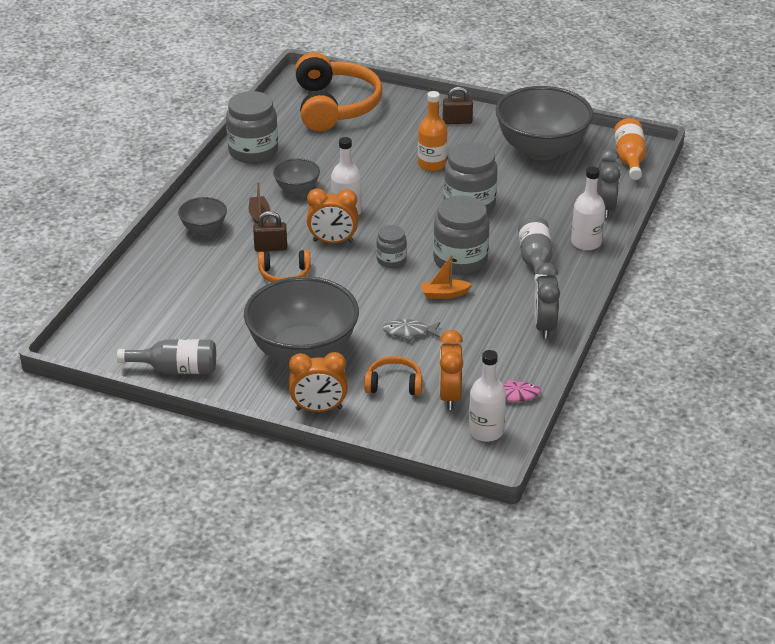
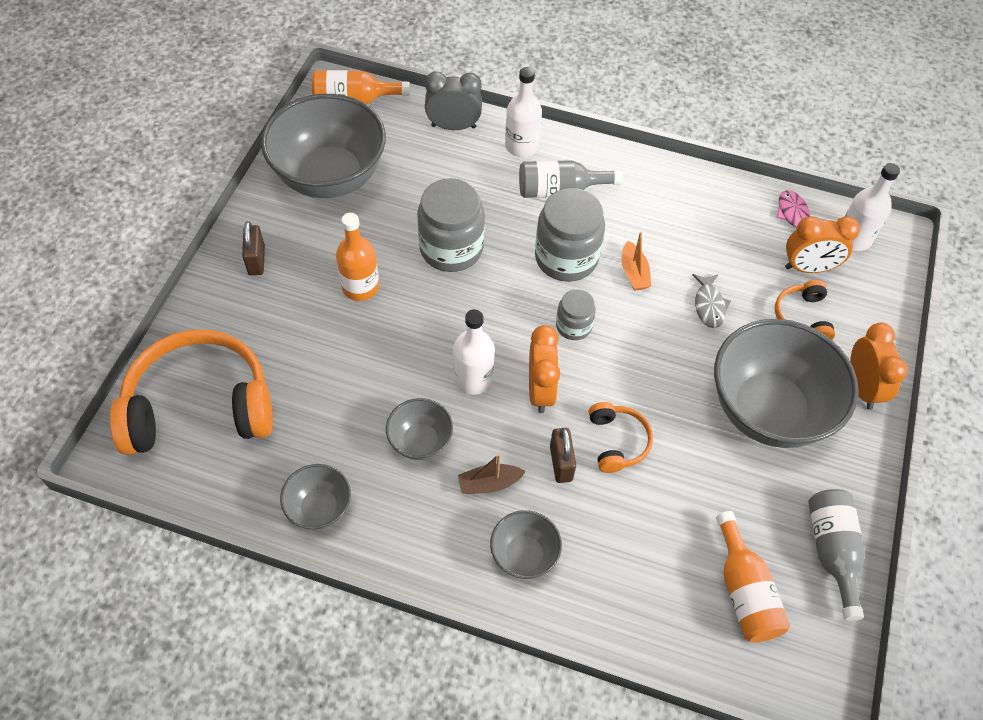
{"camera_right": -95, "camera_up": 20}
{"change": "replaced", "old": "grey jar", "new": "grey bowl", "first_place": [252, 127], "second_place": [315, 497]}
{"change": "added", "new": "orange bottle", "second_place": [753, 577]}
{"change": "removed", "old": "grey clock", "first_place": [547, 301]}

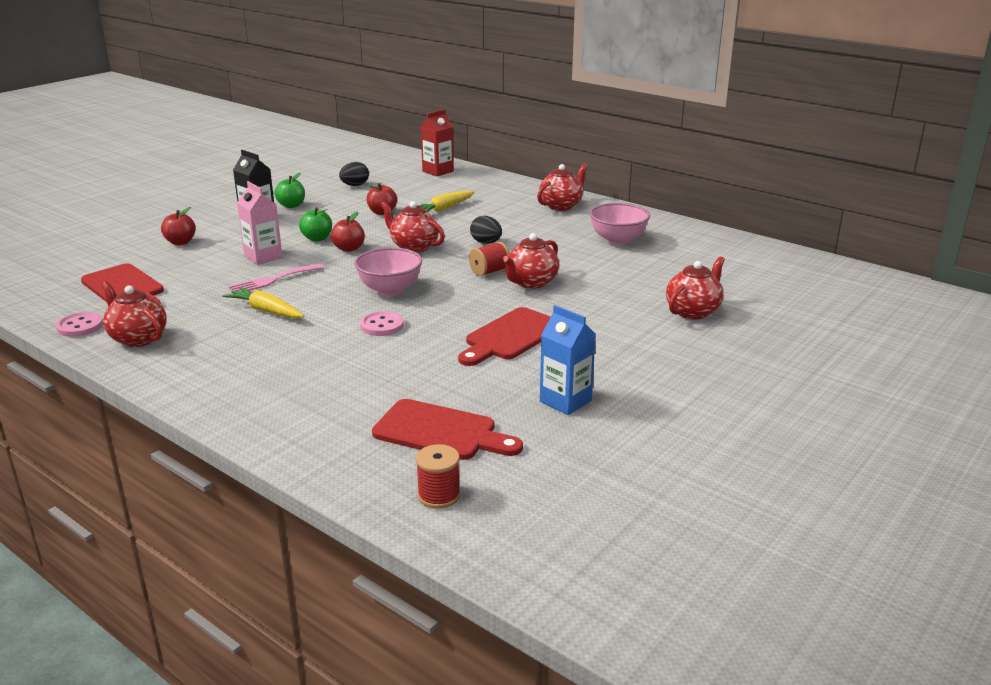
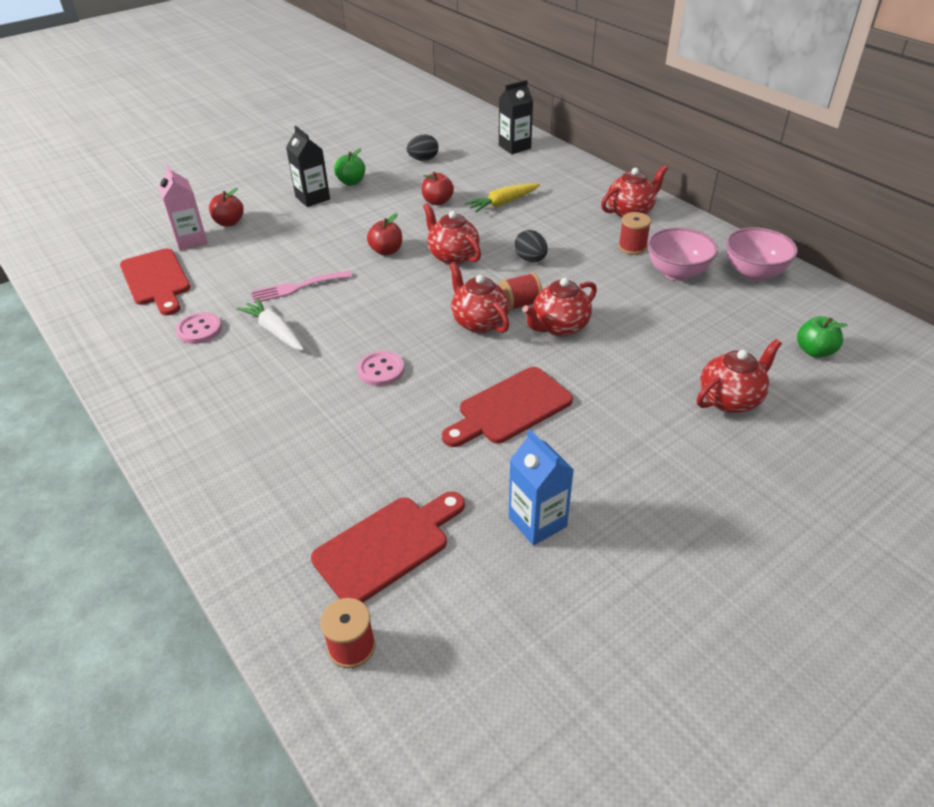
{"camera_right": 15, "camera_up": 15}
{"change": "moved", "old": "pink carton", "first_place": [260, 223], "second_place": [183, 208]}
{"change": "moved", "old": "pink button", "first_place": [79, 324], "second_place": [199, 328]}
{"change": "recoloured", "old": "yellow carrot", "new": "white carrot", "first_place": [263, 302], "second_place": [270, 324]}
{"change": "turned", "old": "red cutting board", "first_place": [447, 429], "second_place": [388, 547], "degrees": -75}
{"change": "moved", "old": "red teapot", "first_place": [134, 314], "second_place": [479, 297]}
{"change": "recoloured", "old": "red carton", "new": "black carton", "first_place": [437, 142], "second_place": [516, 117]}
{"change": "added", "new": "red spool", "second_place": [634, 233]}
{"change": "moved", "old": "pink bowl", "first_place": [388, 272], "second_place": [762, 254]}
{"change": "moved", "old": "green apple", "first_place": [315, 224], "second_place": [822, 337]}

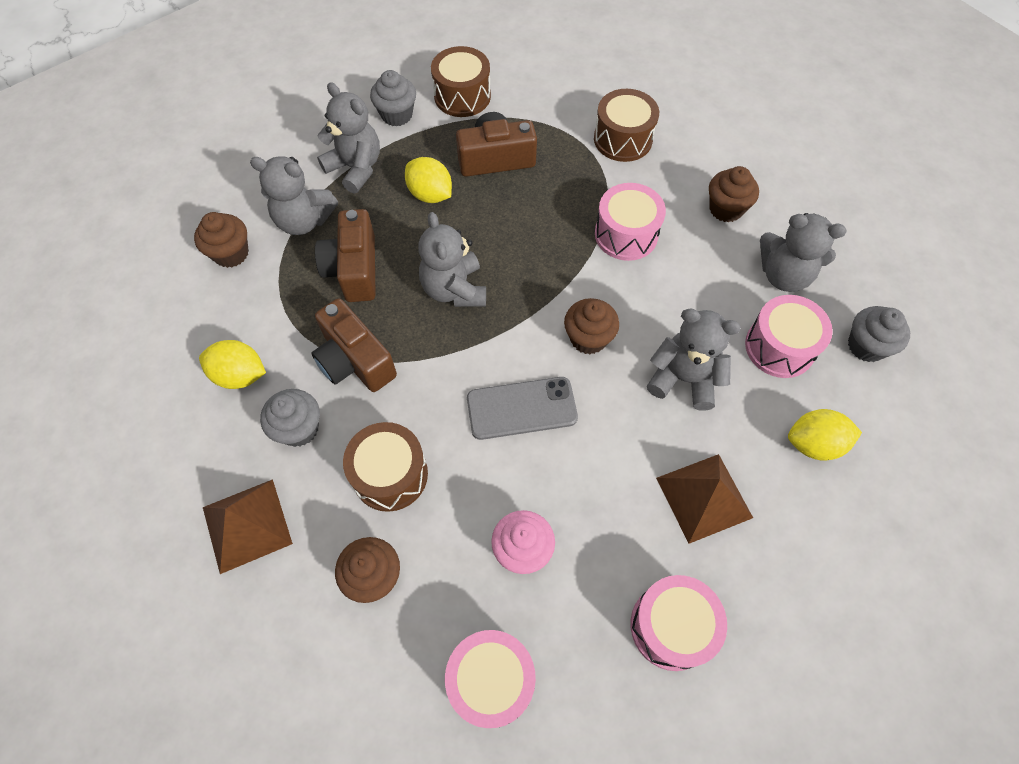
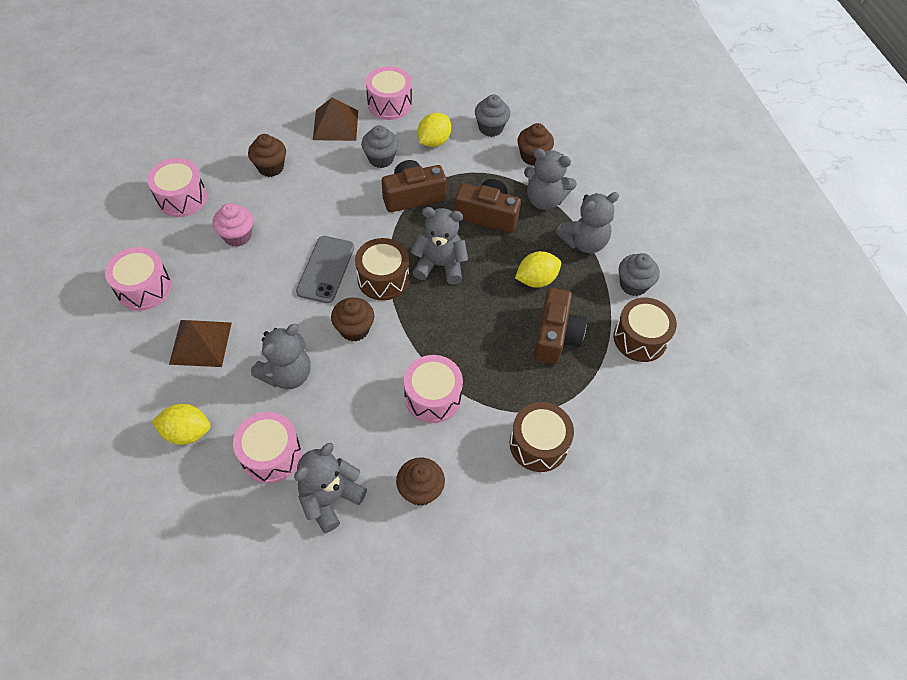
{"camera_right": 110, "camera_up": -5}
{"change": "turned", "old": "yellow lemon", "first_place": [825, 435], "second_place": [181, 424], "degrees": 75}
{"change": "moved", "old": "brown drum", "first_place": [385, 467], "second_place": [382, 269]}
{"change": "added", "new": "pink drum", "second_place": [389, 93]}
{"change": "moved", "old": "grey cupcake", "first_place": [879, 334], "second_place": [492, 115]}
{"change": "turned", "old": "grey teddy bear", "first_place": [294, 195], "second_place": [550, 179], "degrees": -105}

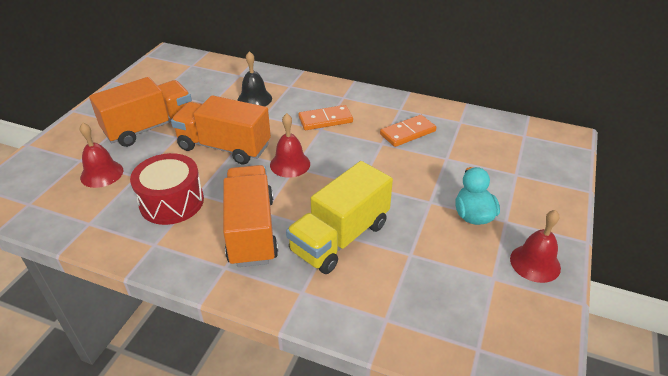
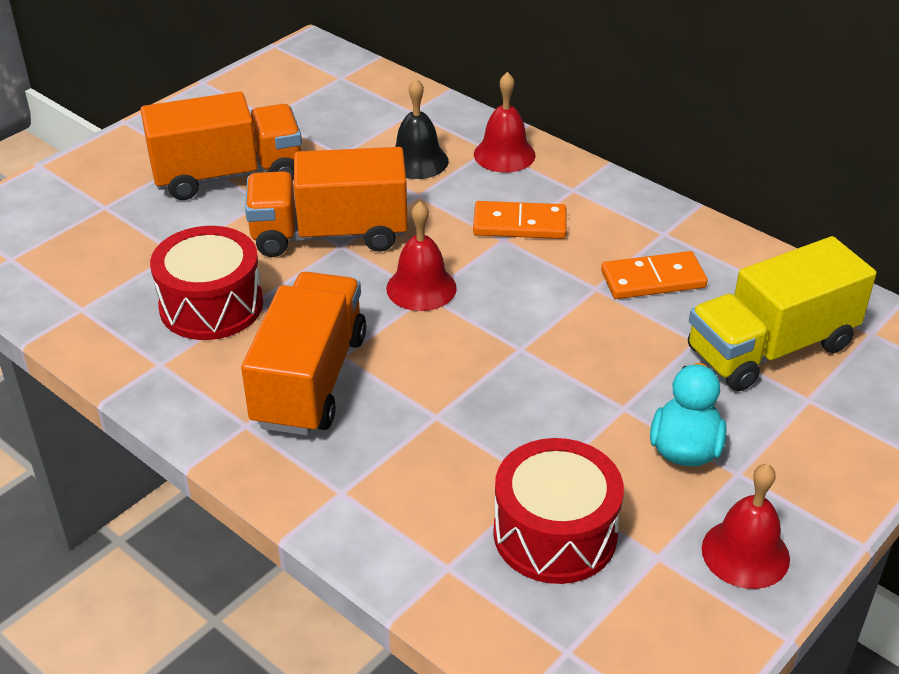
{"camera_right": 20, "camera_up": 0}
{"change": "turned", "old": "orange truck", "first_place": [221, 130], "second_place": [326, 202], "degrees": -45}
{"change": "moved", "old": "red bell", "first_place": [101, 155], "second_place": [505, 122]}
{"change": "added", "new": "red drum", "second_place": [558, 511]}
{"change": "moved", "old": "yellow truck", "first_place": [339, 217], "second_place": [782, 313]}

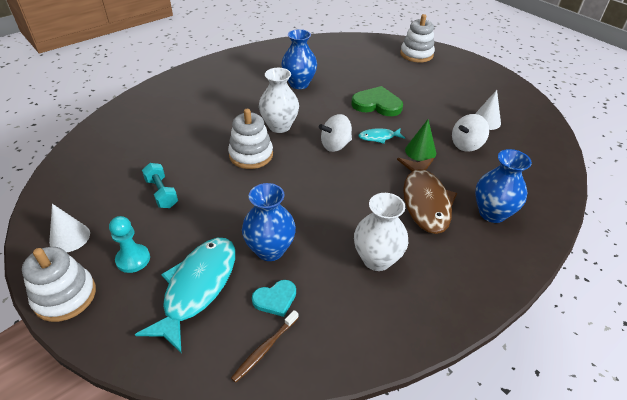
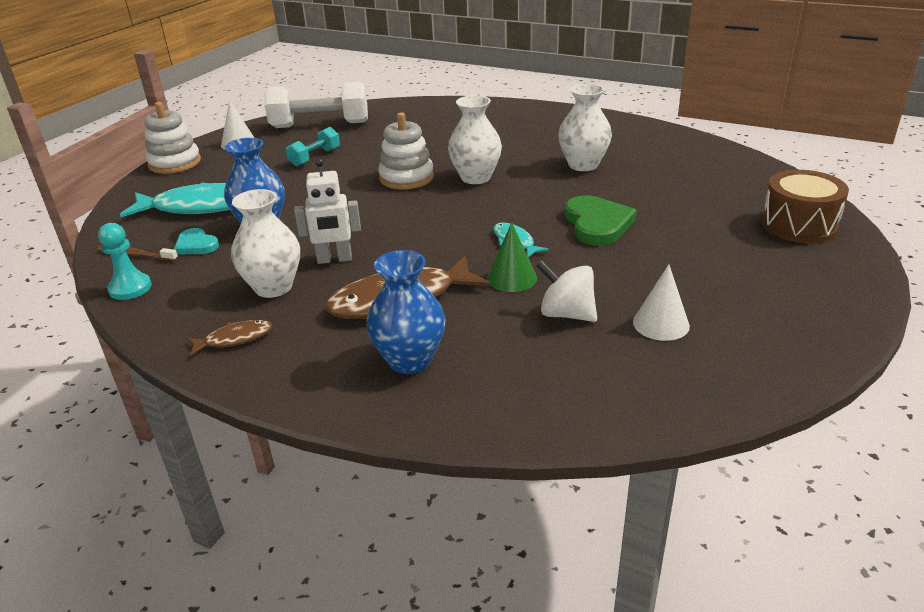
{"camera_right": 70, "camera_up": -10}
{"change": "moved", "old": "turquoise pawn", "first_place": [129, 244], "second_place": [125, 261]}
{"change": "added", "new": "brown fish", "second_place": [229, 338]}
{"change": "added", "new": "white dumbbell", "second_place": [316, 105]}
{"change": "added", "new": "white robot", "second_place": [327, 211]}
{"change": "recoloured", "old": "blue vase", "new": "white vase", "first_place": [299, 59], "second_place": [585, 127]}
{"change": "replaced", "old": "white stacking toy", "new": "brown drum", "first_place": [417, 38], "second_place": [805, 206]}
{"change": "removed", "old": "white spinning top", "first_place": [335, 133]}

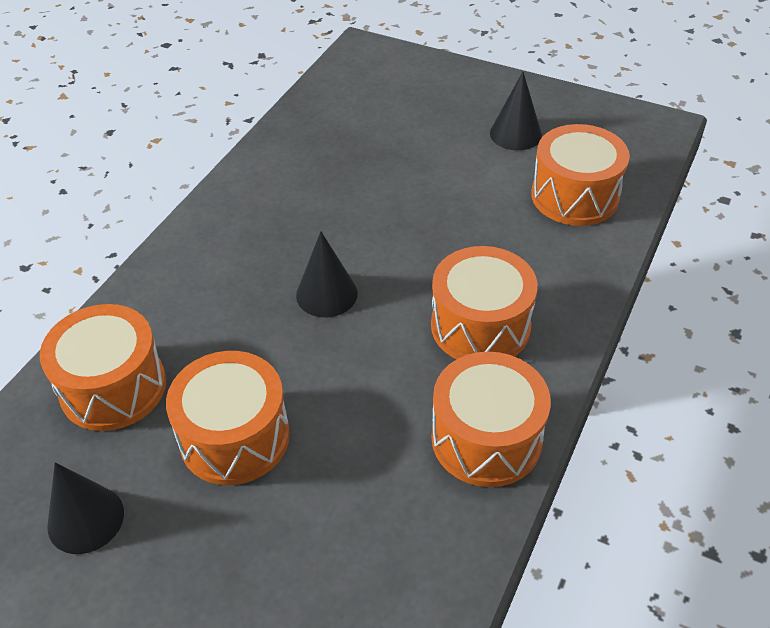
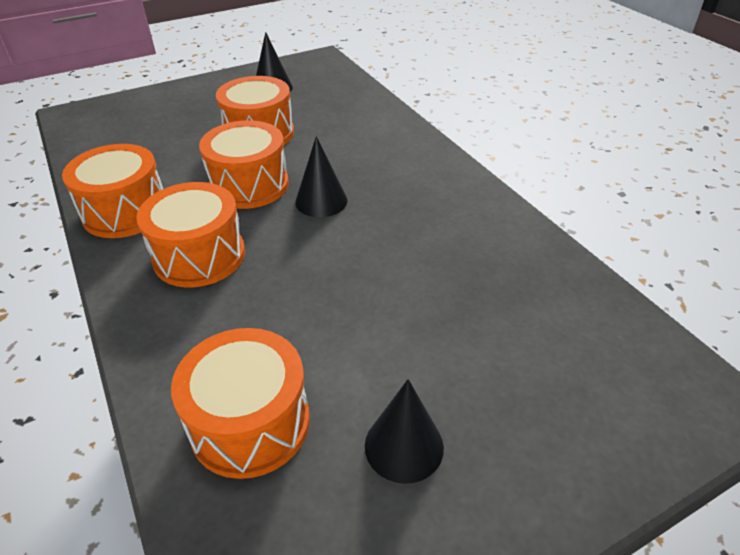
{"camera_right": 125, "camera_up": -5}
{"change": "moved", "old": "orange drum", "first_place": [103, 367], "second_place": [244, 164]}

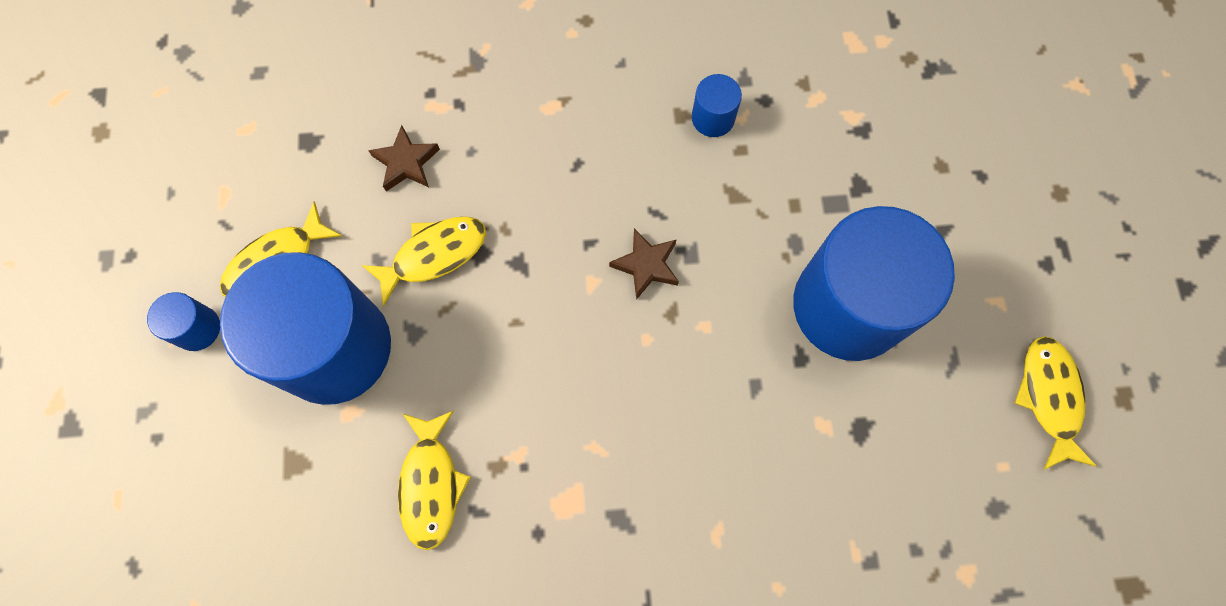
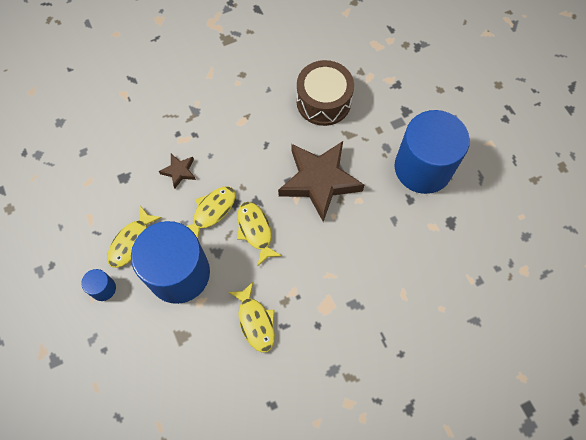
{"camera_right": -20, "camera_up": -5}
{"change": "moved", "old": "yellow fish", "first_place": [1055, 403], "second_place": [259, 234]}
{"change": "resized", "old": "brown star", "first_place": [644, 264], "second_place": [321, 181], "factor": 2.27}
{"change": "replaced", "old": "blue cylinder", "new": "brown drum", "first_place": [717, 105], "second_place": [325, 93]}

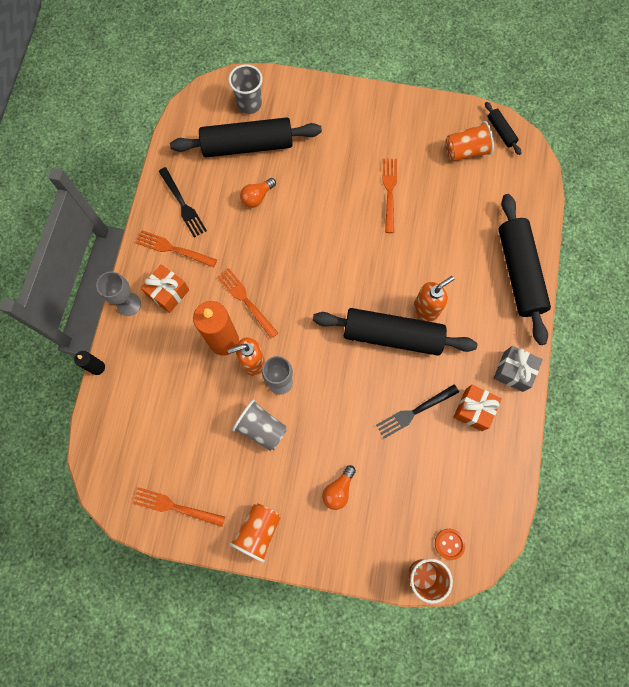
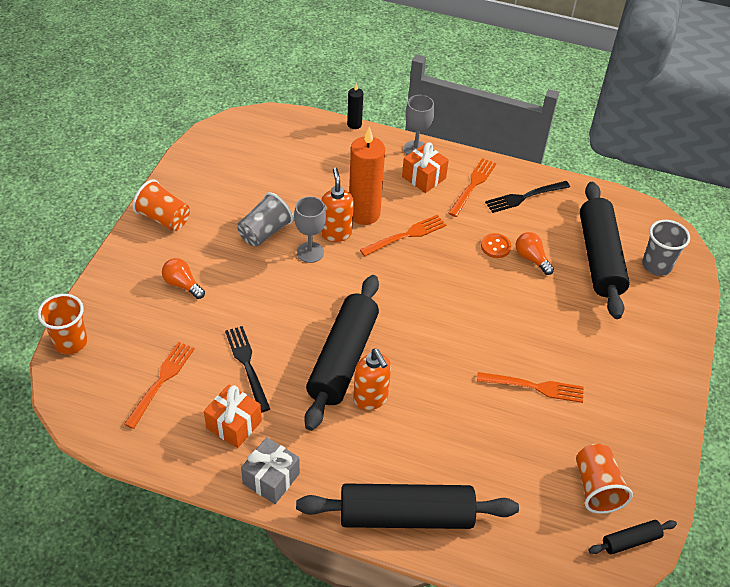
{"camera_right": 95, "camera_up": -25}
{"change": "moved", "old": "orange fork", "first_place": [179, 507], "second_place": [159, 385]}
{"change": "moved", "old": "orange button", "first_place": [450, 544], "second_place": [496, 245]}

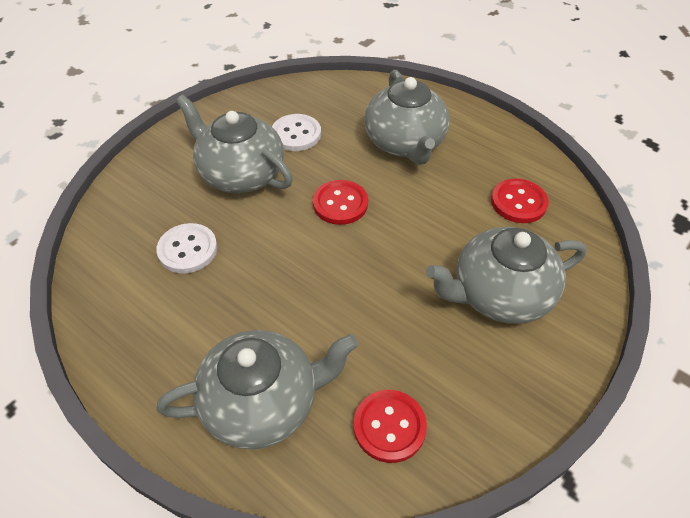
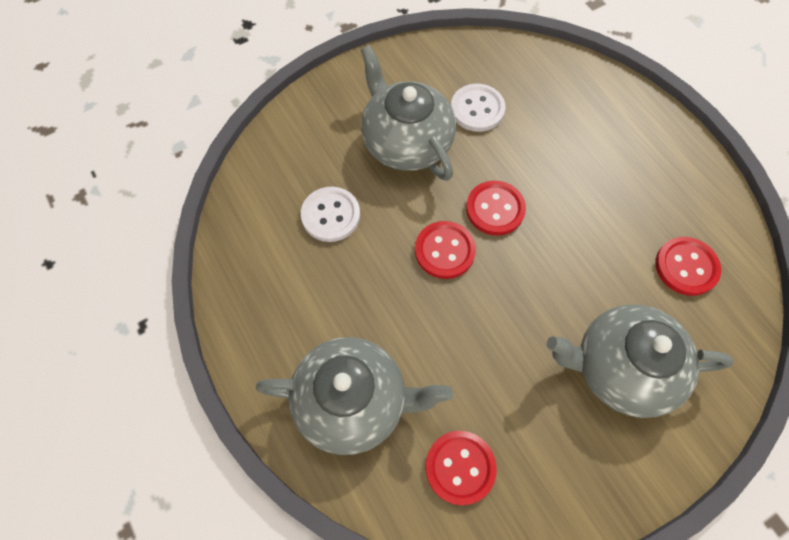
{"camera_right": 20, "camera_up": 15}
{"change": "added", "new": "red button", "second_place": [445, 250]}
{"change": "removed", "old": "grey teapot", "first_place": [407, 117]}

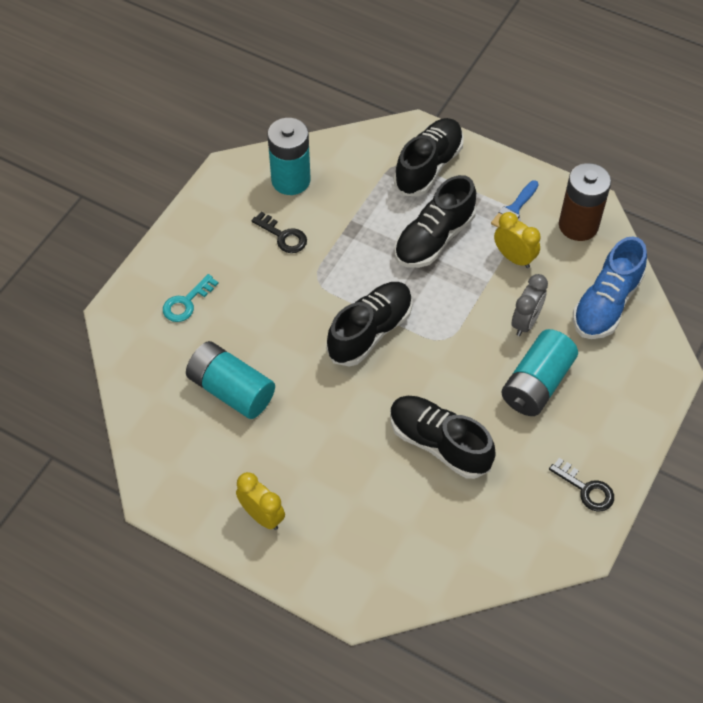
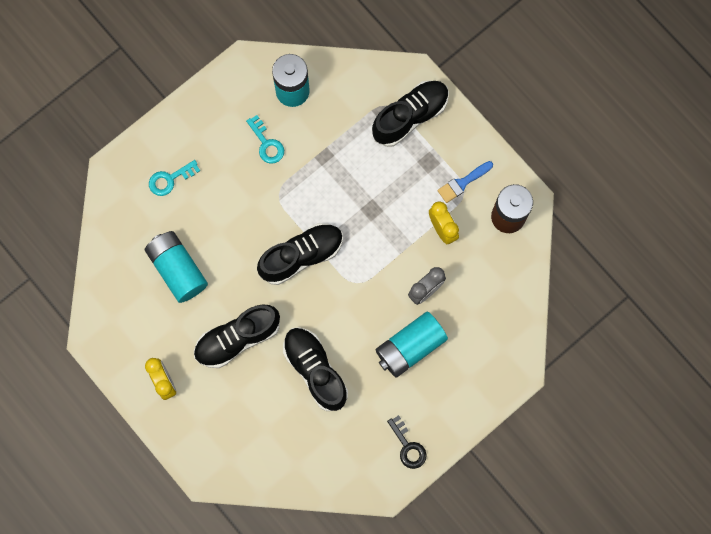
{"camera_right": 20, "camera_up": 20}
{"change": "moved", "old": "black shoe", "first_place": [435, 221], "second_place": [237, 336]}
{"change": "recoloured", "old": "black key", "new": "turquoise key", "first_place": [279, 232], "second_place": [265, 139]}
{"change": "removed", "old": "blue shoe", "first_place": [610, 287]}

